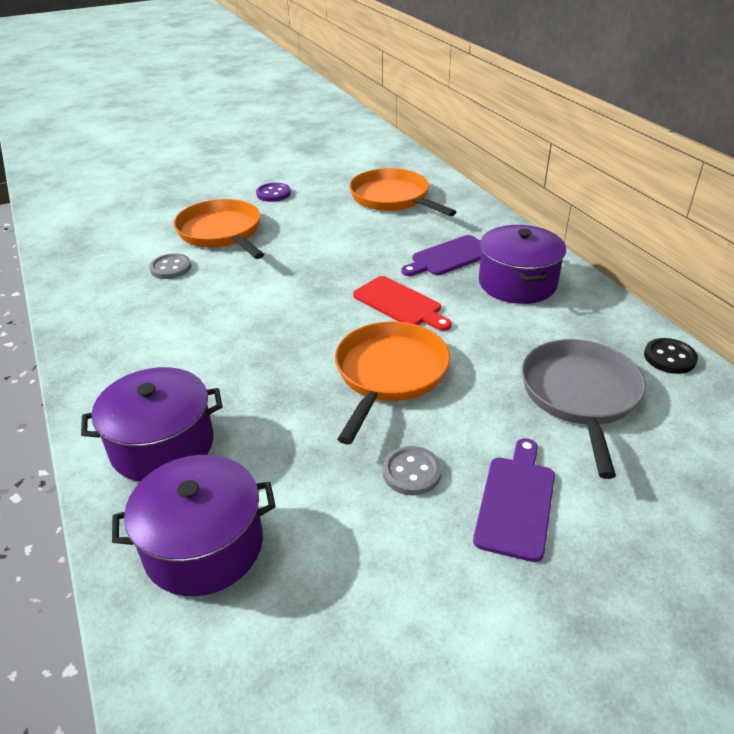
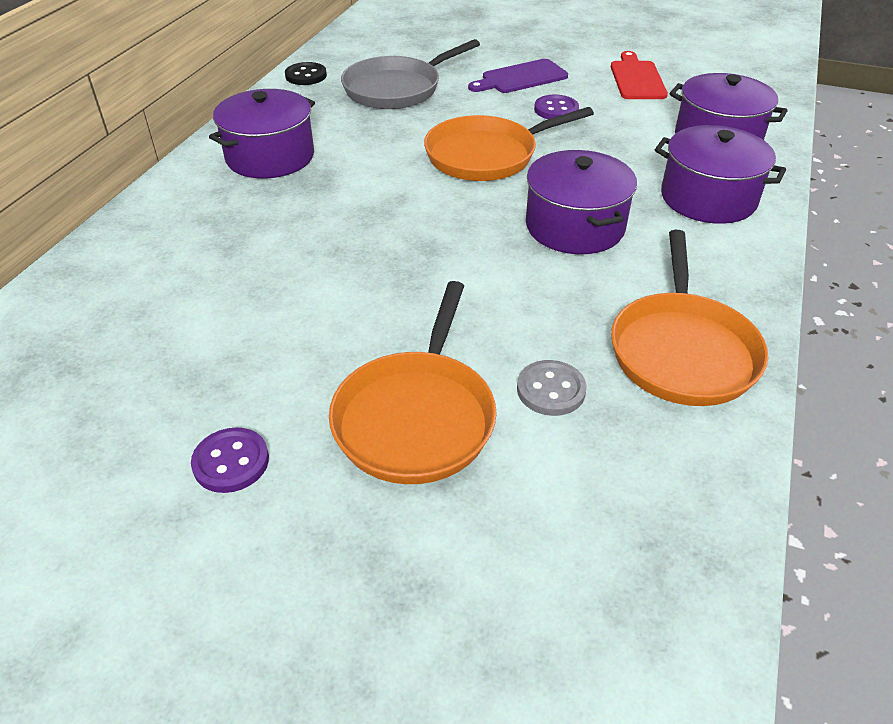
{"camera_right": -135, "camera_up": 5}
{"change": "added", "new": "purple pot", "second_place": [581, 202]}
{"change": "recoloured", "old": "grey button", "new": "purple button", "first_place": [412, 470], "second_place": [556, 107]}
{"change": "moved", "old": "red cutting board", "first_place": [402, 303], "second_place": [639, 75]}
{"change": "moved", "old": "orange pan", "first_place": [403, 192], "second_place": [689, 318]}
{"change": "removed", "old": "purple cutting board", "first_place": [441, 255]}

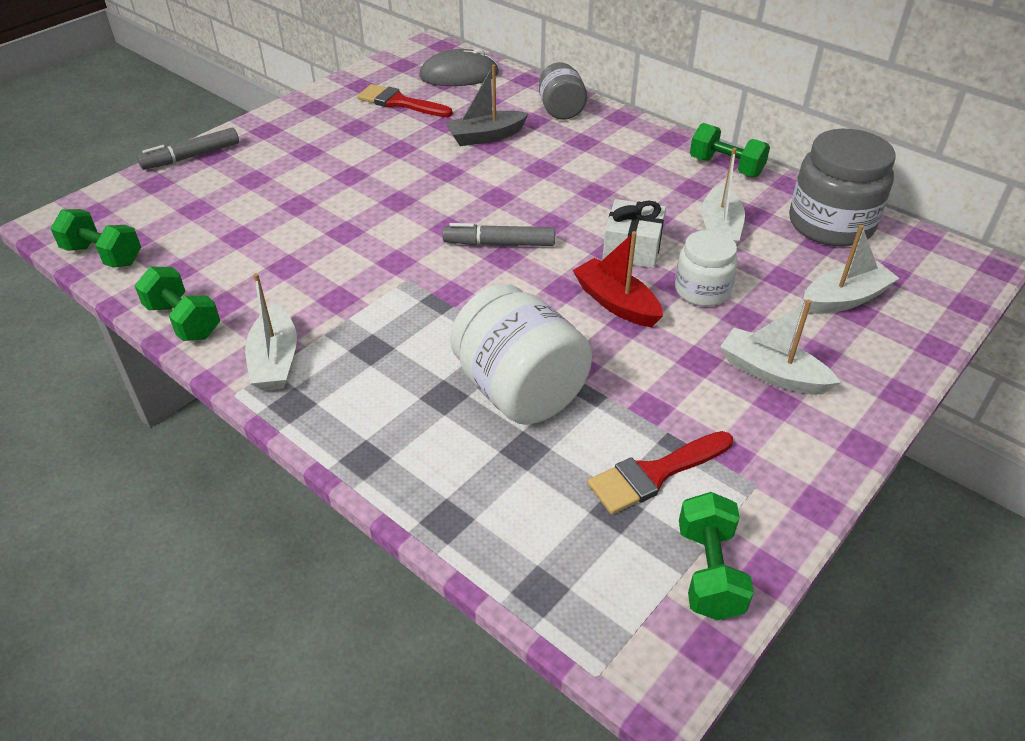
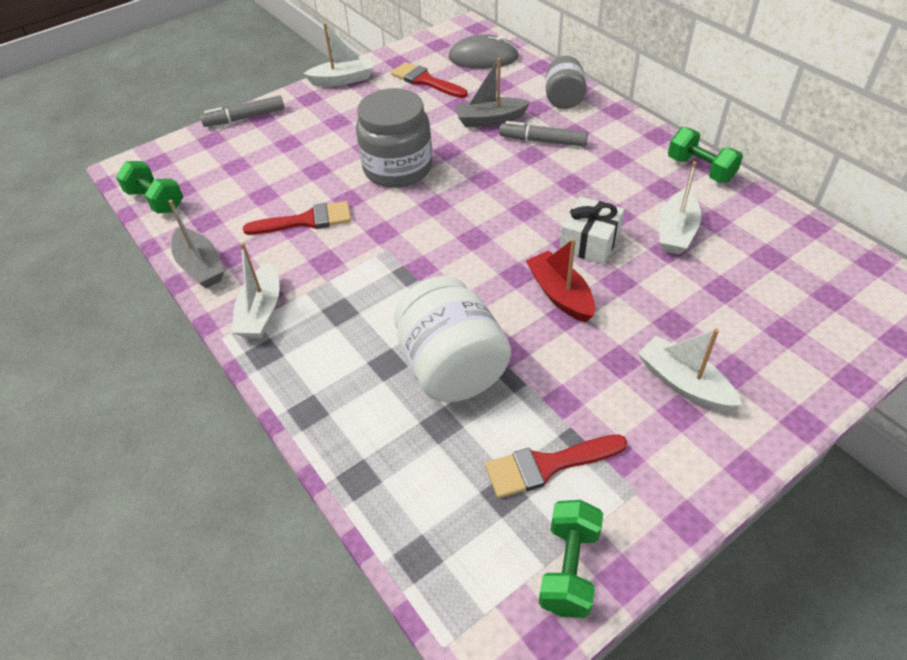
{"camera_right": 15, "camera_up": 5}
{"change": "replaced", "old": "green dumbbell", "new": "grey boat", "first_place": [177, 304], "second_place": [196, 244]}
{"change": "added", "new": "red brush", "second_place": [297, 218]}
{"change": "moved", "old": "white boat", "first_place": [851, 269], "second_place": [338, 54]}
{"change": "moved", "old": "grey jar", "first_place": [842, 188], "second_place": [394, 138]}
{"change": "moved", "old": "grey marker", "first_place": [499, 234], "second_place": [543, 133]}
{"change": "removed", "old": "white jar", "first_place": [706, 268]}

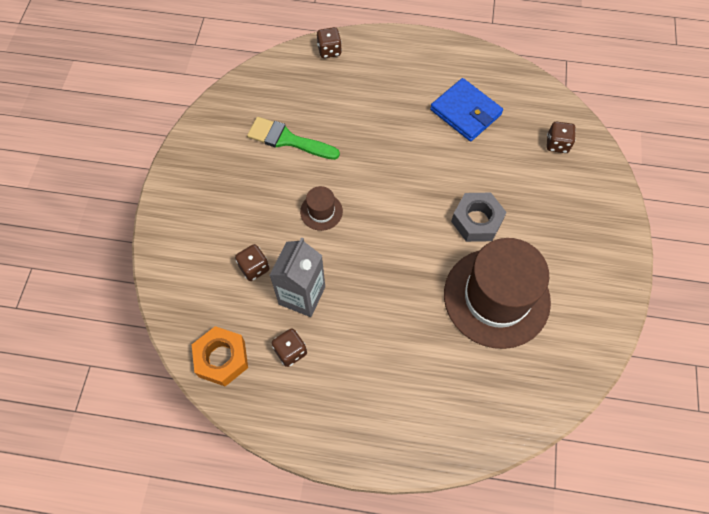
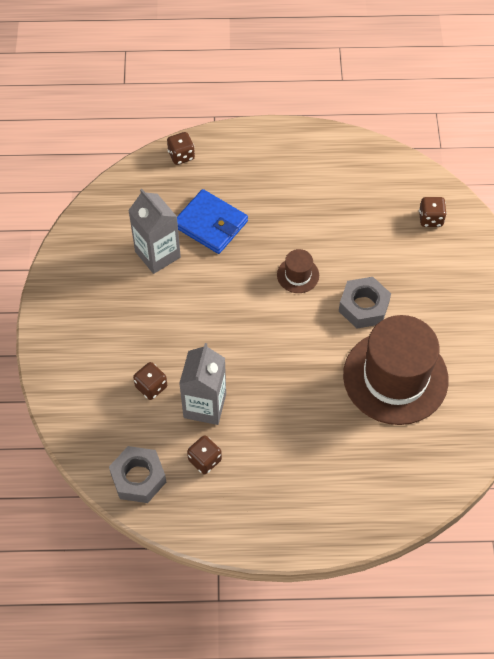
{"camera_right": -10, "camera_up": -5}
{"change": "recoloured", "old": "orange nut", "new": "grey nut", "first_place": [220, 356], "second_place": [137, 474]}
{"change": "replaced", "old": "green brush", "new": "grey carton", "first_place": [293, 138], "second_place": [154, 231]}
{"change": "moved", "old": "blue wallet", "first_place": [466, 110], "second_place": [212, 221]}
{"change": "moved", "old": "brown hat", "first_place": [321, 208], "second_place": [298, 271]}

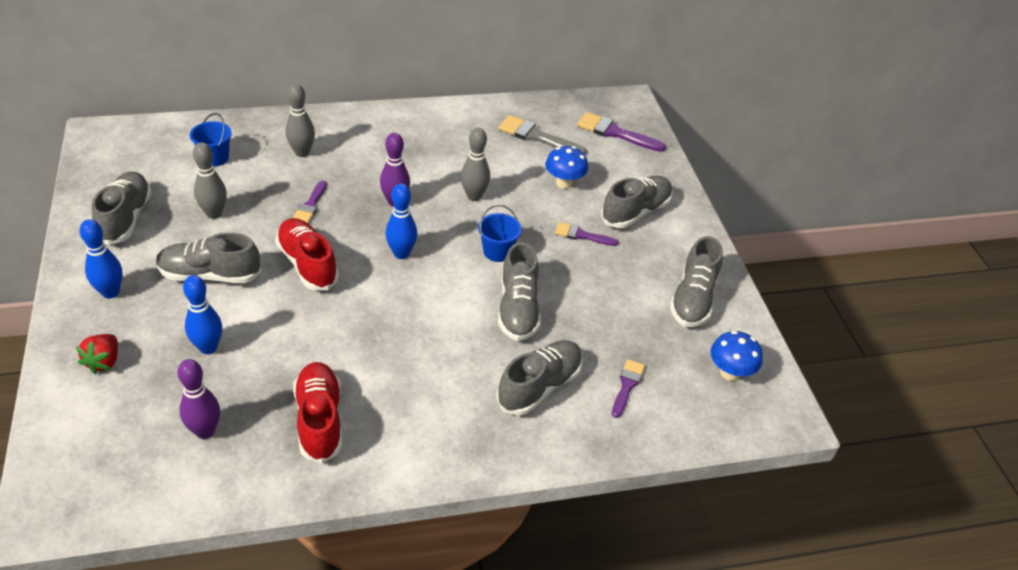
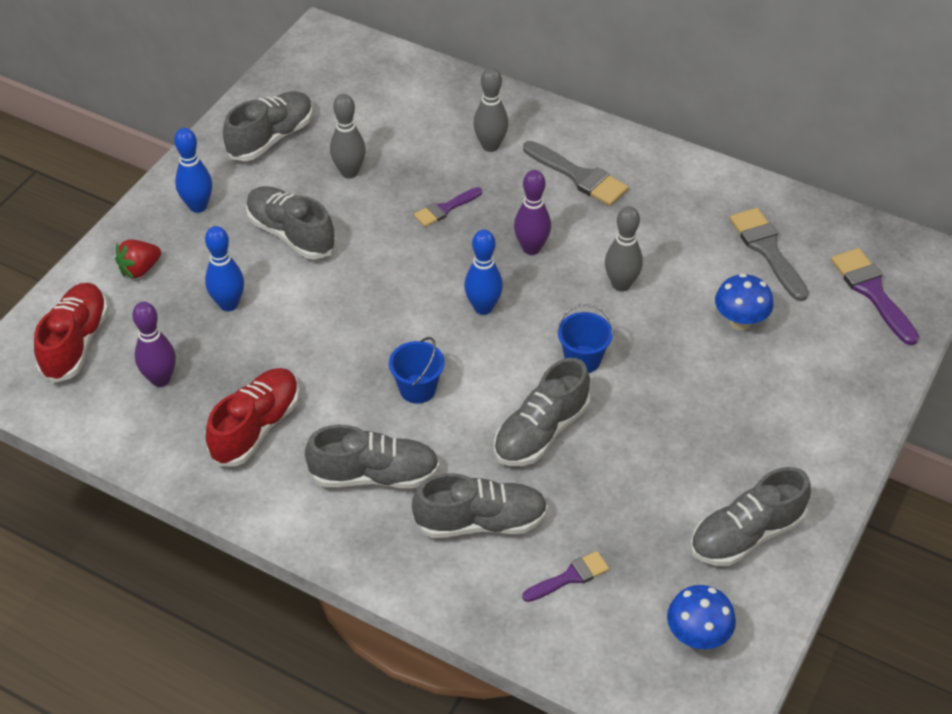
{"camera_right": 45, "camera_up": 5}
{"change": "moved", "old": "red shoe", "first_place": [307, 254], "second_place": [71, 333]}
{"change": "moved", "old": "grey shoe", "first_place": [636, 202], "second_place": [372, 457]}
{"change": "moved", "old": "blue bucket", "first_place": [211, 140], "second_place": [416, 370]}
{"change": "added", "new": "grey brush", "second_place": [576, 173]}
{"change": "removed", "old": "purple brush", "first_place": [587, 234]}

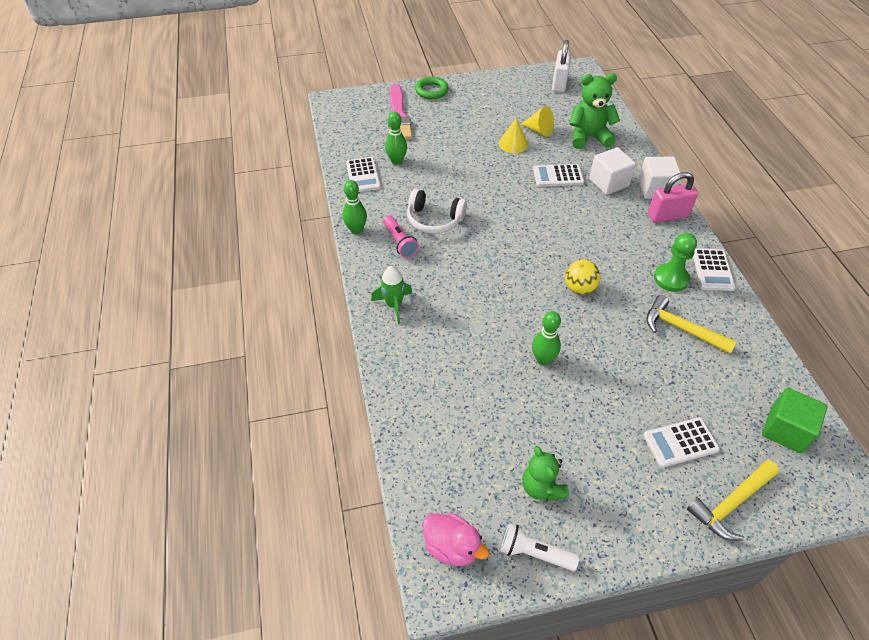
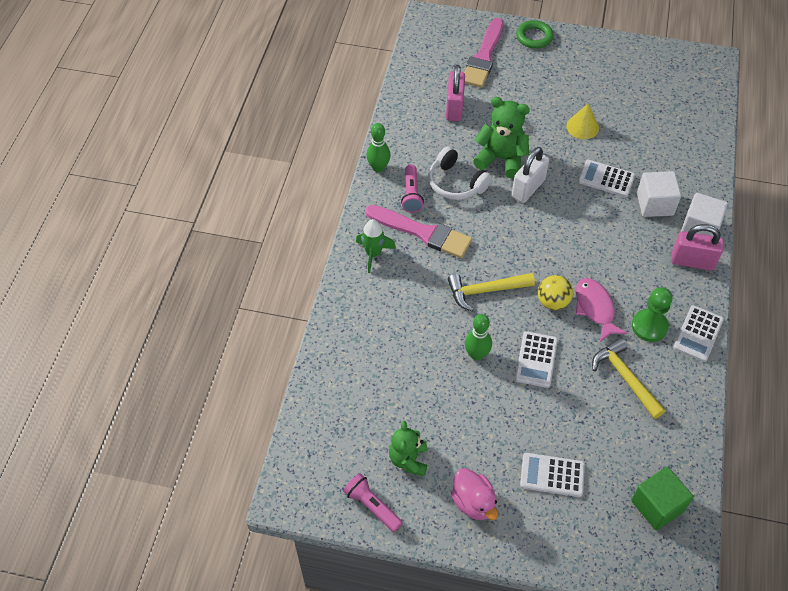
{"camera_right": 25, "camera_up": 5}
{"change": "recoloured", "old": "white flashlight", "new": "pink flashlight", "first_place": [540, 547], "second_place": [373, 502]}
{"change": "added", "new": "pink brush", "second_place": [418, 231]}
{"change": "replaced", "old": "green bowling pin", "new": "pink padlock", "first_place": [396, 138], "second_place": [455, 93]}
{"change": "moved", "old": "yellow hammer", "first_place": [733, 500], "second_place": [491, 292]}
{"change": "moved", "old": "pink duck", "first_place": [455, 539], "second_place": [474, 494]}
{"change": "moved", "old": "green teddy bear", "first_place": [594, 111], "second_place": [501, 137]}
{"change": "moved", "old": "white padlock", "first_place": [562, 66], "second_place": [530, 175]}
{"change": "moved", "old": "white calculator", "first_place": [363, 174], "second_place": [536, 359]}
{"change": "added", "new": "pink fish", "second_place": [601, 310]}
{"change": "removed", "old": "yellow cone", "first_place": [537, 121]}

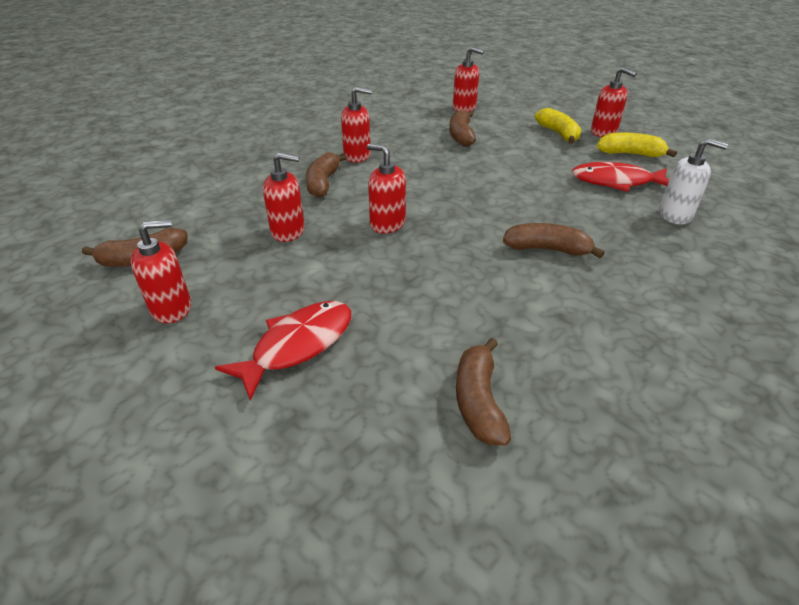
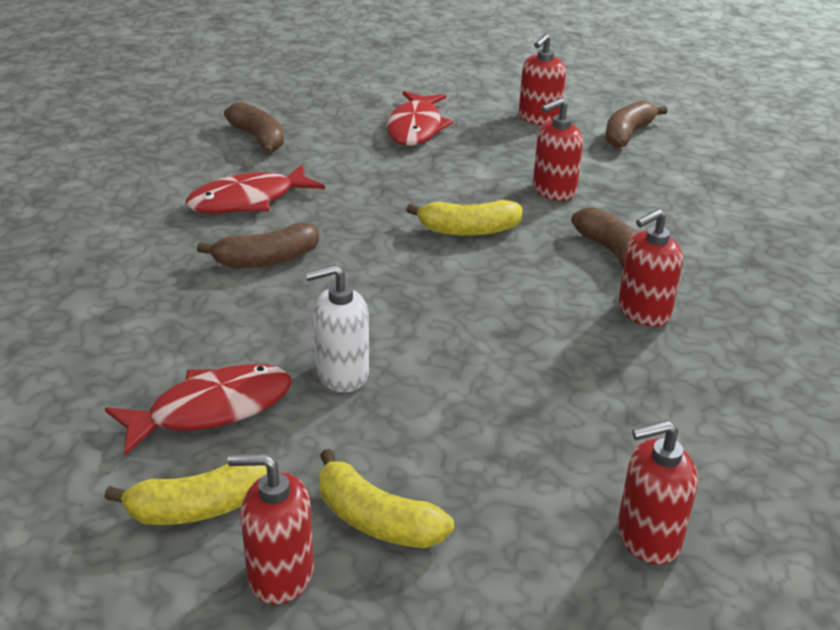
{"camera_right": 145, "camera_up": -5}
{"change": "added", "new": "red fish", "second_place": [255, 188]}
{"change": "moved", "old": "white soap dispenser", "first_place": [693, 181], "second_place": [337, 328]}
{"change": "replaced", "old": "red soap dispenser", "new": "yellow banana", "first_place": [386, 189], "second_place": [464, 218]}
{"change": "removed", "old": "brown banana", "first_place": [462, 128]}

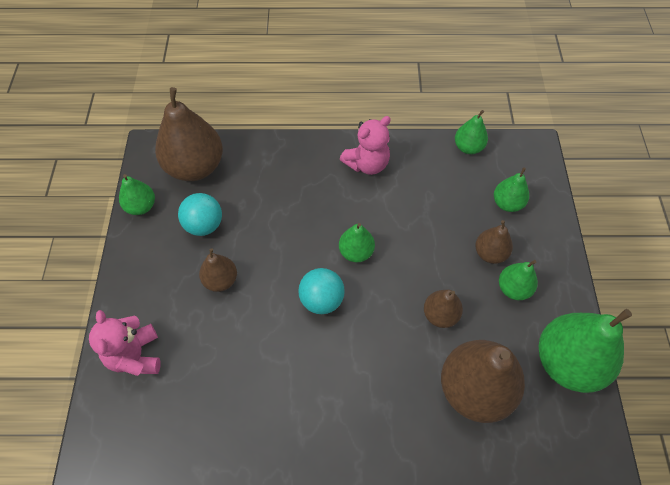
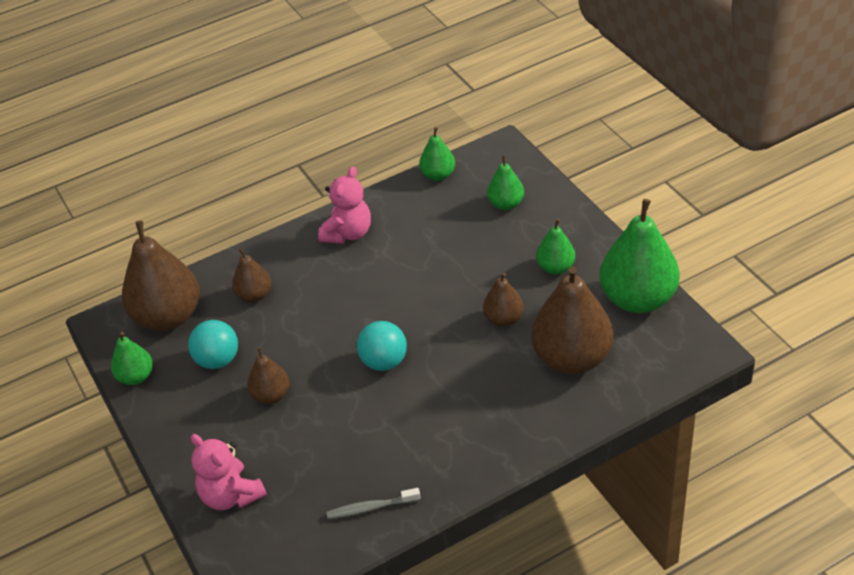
{"camera_right": -25, "camera_up": -15}
{"change": "moved", "old": "brown pear", "first_place": [494, 242], "second_place": [251, 275]}
{"change": "added", "new": "grey toothbrush", "second_place": [373, 503]}
{"change": "removed", "old": "green pear", "first_place": [357, 242]}

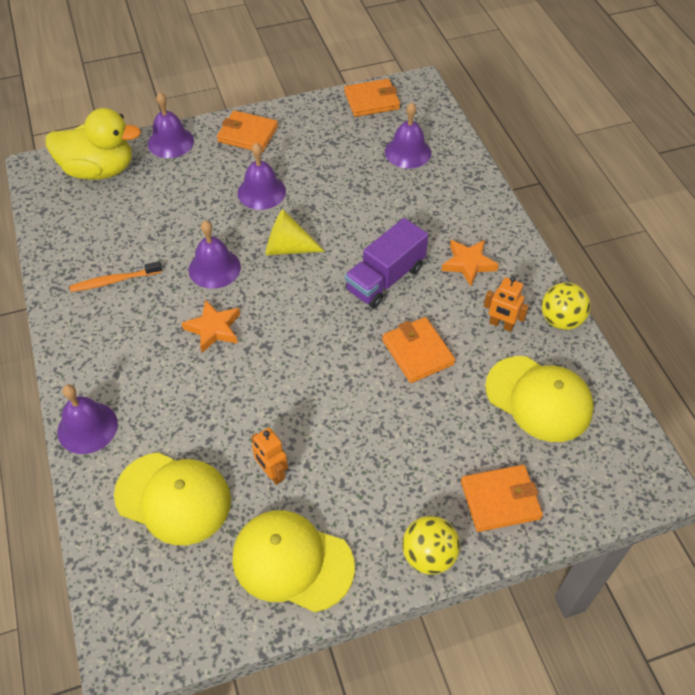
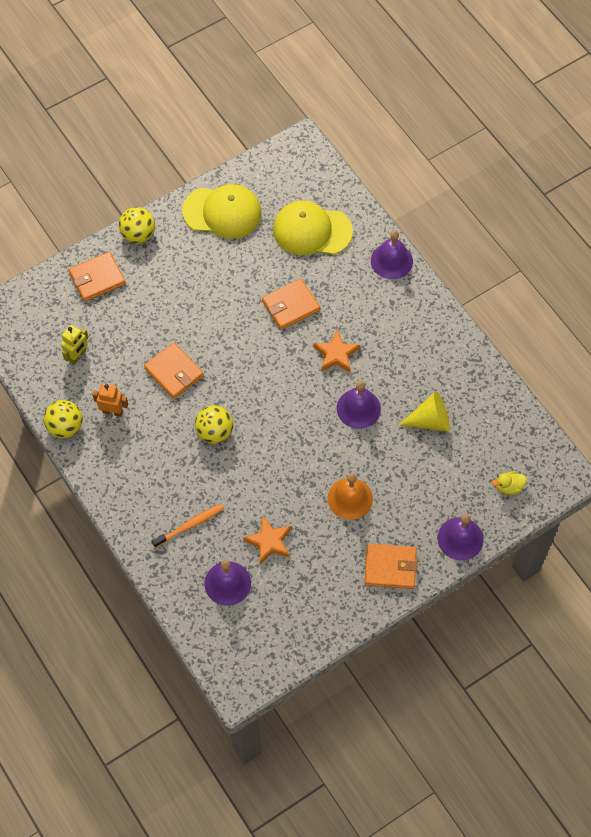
{"camera_right": 165, "camera_up": 10}
{"change": "replaced", "old": "yellow cap", "new": "yellow robot", "first_place": [539, 399], "second_place": [75, 344]}
{"change": "moved", "old": "orange toothbrush", "first_place": [115, 276], "second_place": [188, 526]}
{"change": "replaced", "old": "purple truck", "new": "yellow ball", "first_place": [386, 263], "second_place": [214, 424]}
{"change": "moved", "old": "orange star", "first_place": [470, 263], "second_place": [267, 540]}
{"change": "moved", "old": "orange wallet", "first_place": [372, 98], "second_place": [291, 304]}
{"change": "recoloured", "old": "purple bell", "new": "orange bell", "first_place": [261, 176], "second_place": [350, 496]}
{"change": "moved", "old": "yellow cone", "first_place": [295, 232], "second_place": [424, 412]}
{"change": "resized", "old": "yellow duck", "first_place": [93, 144], "second_place": [509, 483], "factor": 0.4}
{"change": "removed", "old": "orange robot", "first_place": [269, 456]}

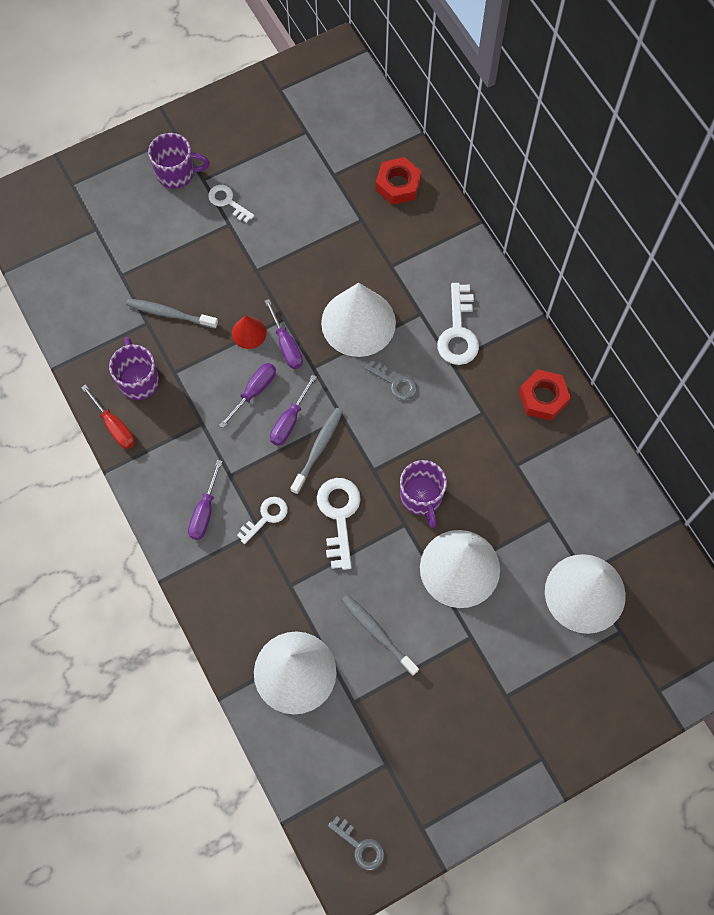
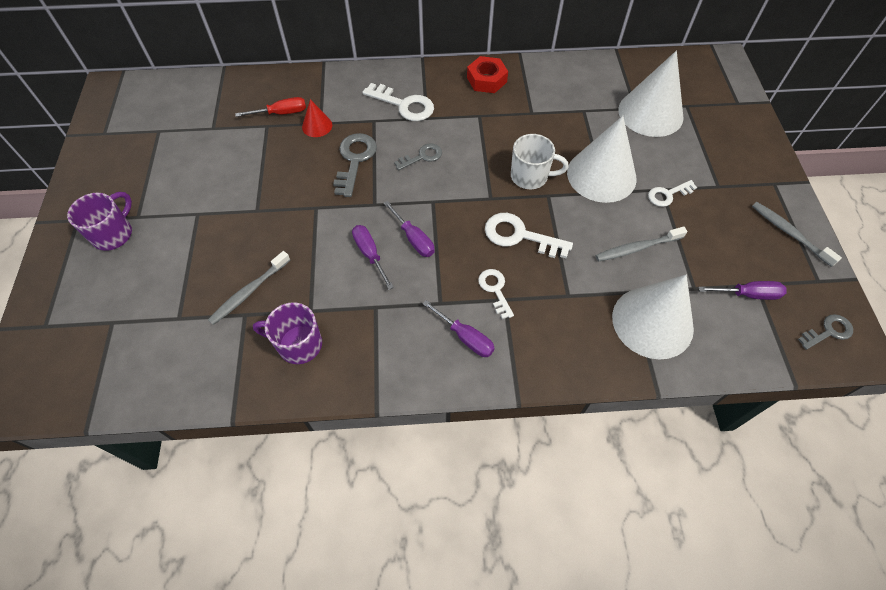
{"camera_right": -65, "camera_up": -10}
{"change": "moved", "old": "red screwdriver", "first_place": [108, 416], "second_place": [270, 107]}
{"change": "moved", "old": "red cone", "first_place": [249, 332], "second_place": [317, 118]}
{"change": "replaced", "old": "white cone", "new": "grey key", "first_place": [358, 320], "second_place": [355, 165]}
{"change": "recoloured", "old": "purple mug", "new": "white mug", "first_place": [423, 494], "second_place": [540, 161]}
{"change": "moved", "old": "white key", "first_place": [231, 204], "second_place": [672, 193]}
{"change": "moved", "old": "purple screwdriver", "first_place": [284, 334], "second_place": [743, 290]}
{"change": "moved", "old": "grey toothbrush", "first_place": [316, 451], "second_place": [797, 234]}
{"change": "removed", "old": "red nut", "first_place": [399, 181]}

